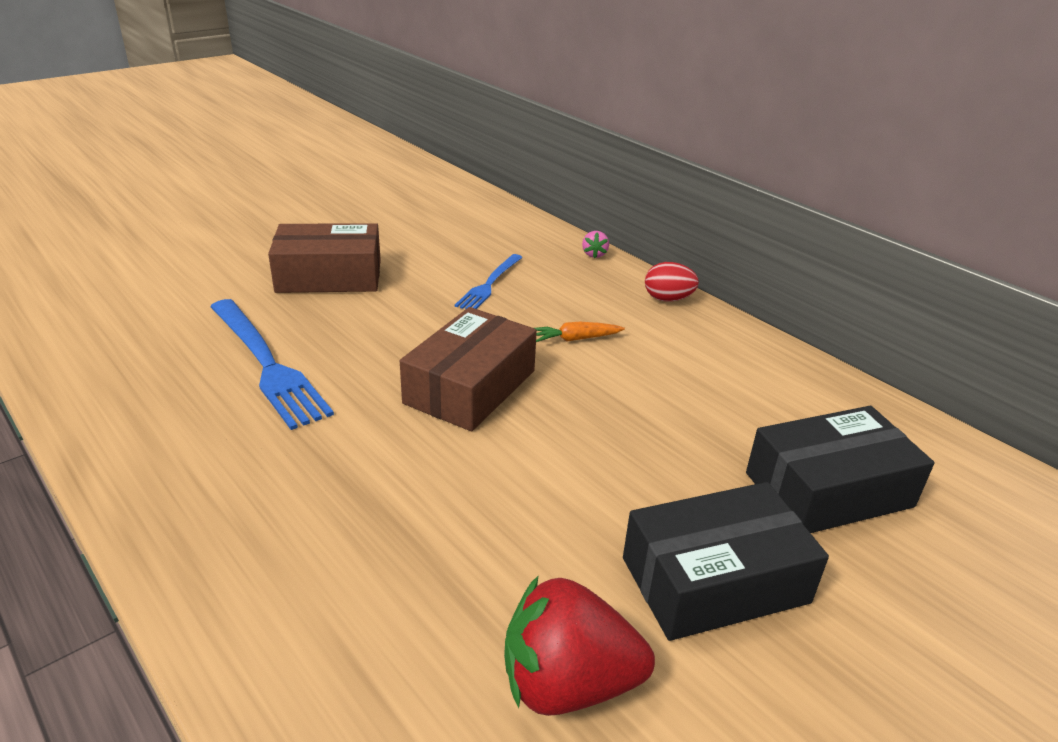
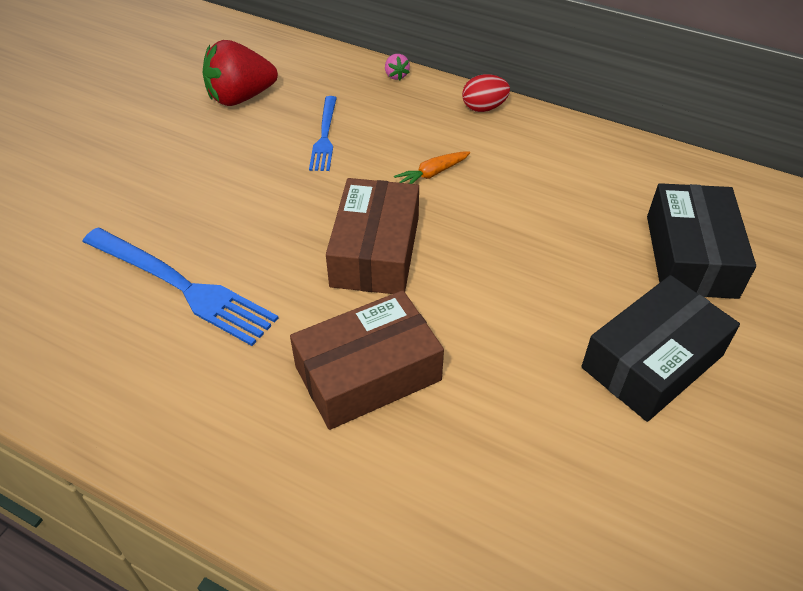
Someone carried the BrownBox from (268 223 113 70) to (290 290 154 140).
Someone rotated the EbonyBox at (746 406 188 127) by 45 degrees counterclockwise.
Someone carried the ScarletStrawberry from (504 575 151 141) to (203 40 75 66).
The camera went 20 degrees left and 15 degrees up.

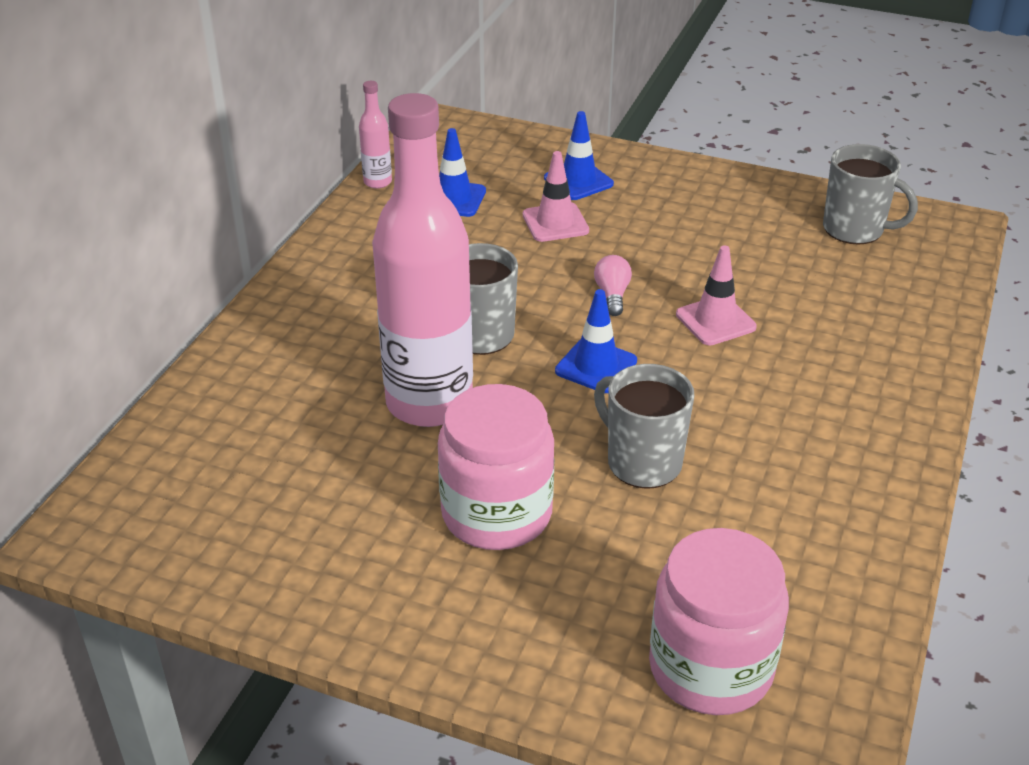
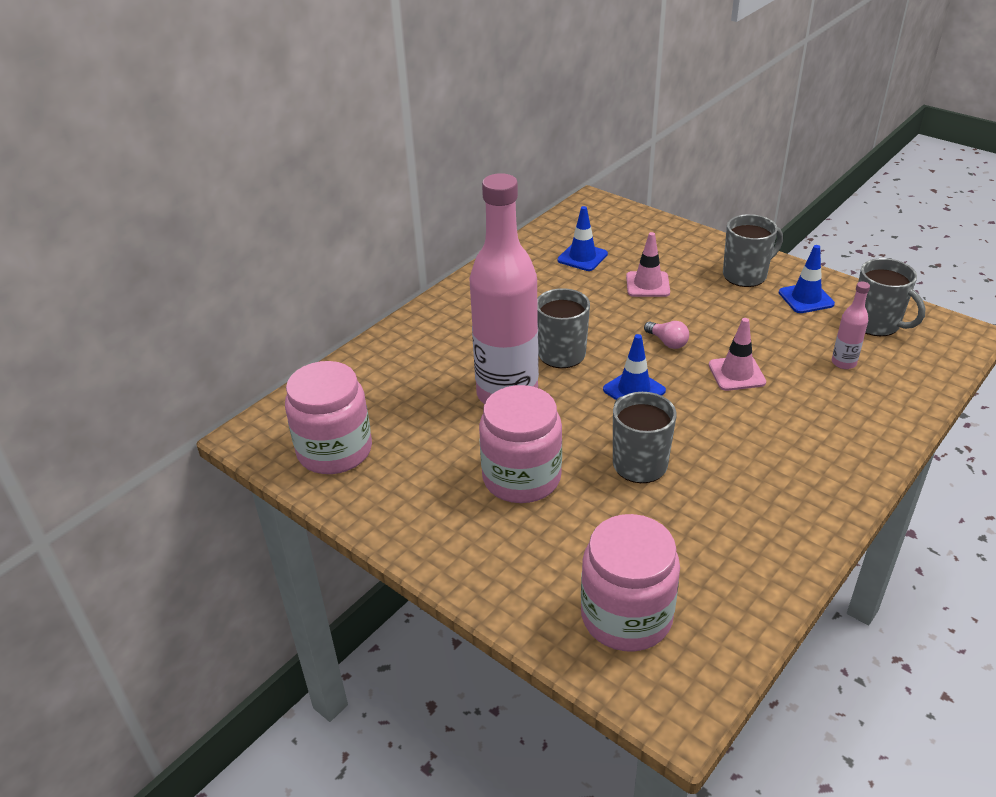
Someone carried the RosyBottle from (359 81 33 108) to (832 281 38 88).
Someone carried the CobaltSafetyCone from (544 111 70 89) to (779 245 56 68).
Someone rotated the RosyLightBulb at (594 255 38 61) by 120 degrees clockwise.
Someone put down the GreyTeaMug at (723 214 60 73).
Someone put down the RosyJamJar at (285 361 87 113).
The camera went 20 degrees right and 0 degrees up.

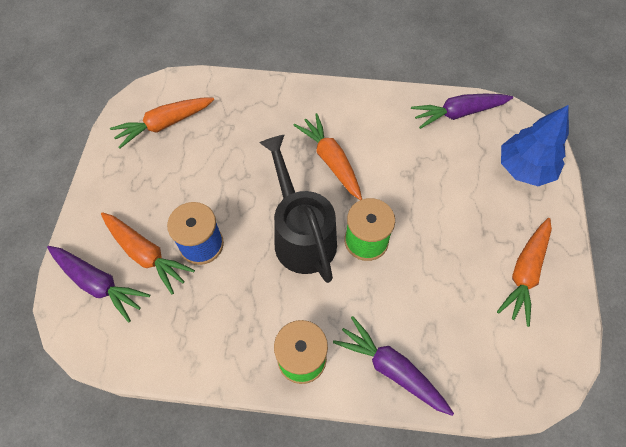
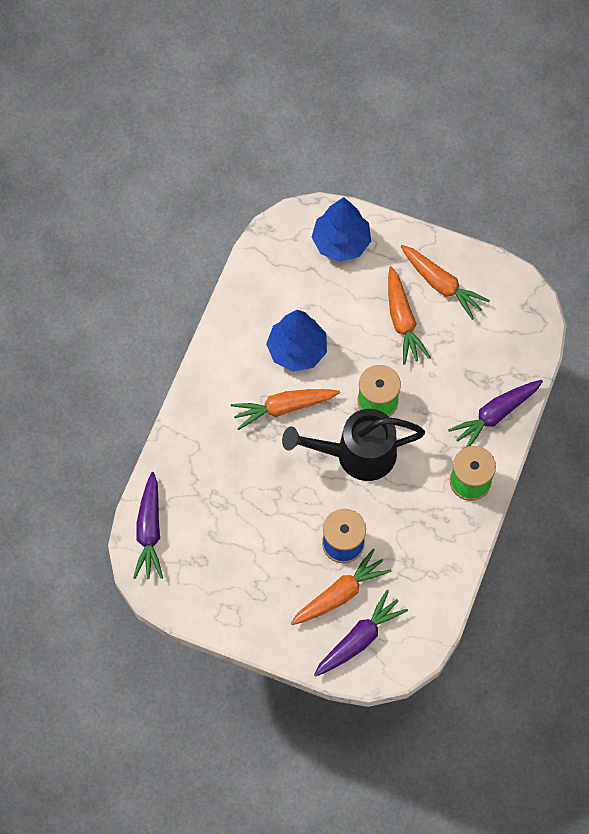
Someone carried the PurpleToyCarrot from (411 94 102 35) to (133 472 30 107).
Someone carried the OrangeColouredToyCarrot from (110 98 104 50) to (388 266 43 99).
Someone put down the CobaltTree at (266 310 61 62).
The camera went 75 degrees left and 5 degrees up.

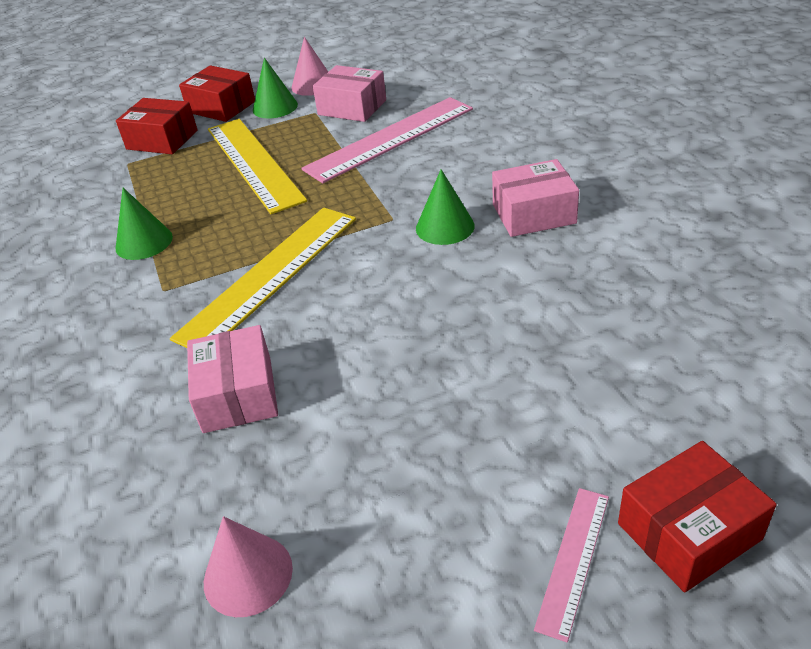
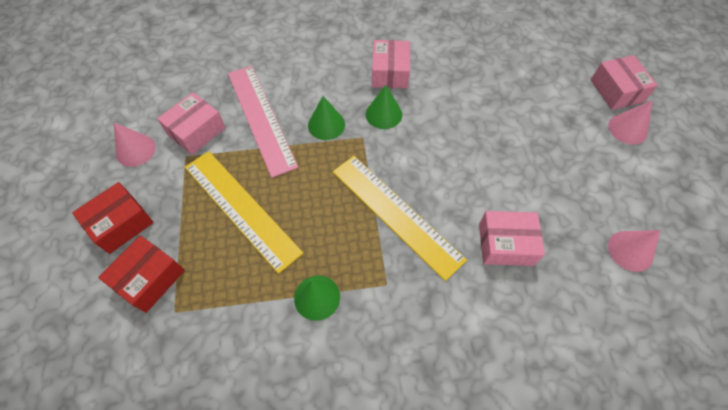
Someone carried the GreenConeShape from (253 58 45 60) to (308 96 37 44).
Someone rotated the YellowRuler at (208 119 99 95) by 60 degrees clockwise.
Someone repainted the ScarletBox at (618 441 158 151), which became the RosyBox at (591 55 67 55).
Someone swapped the RosyRuler at (534 488 75 154) for the RosyConeShape at (609 100 44 45).
The camera went 80 degrees left and 20 degrees up.

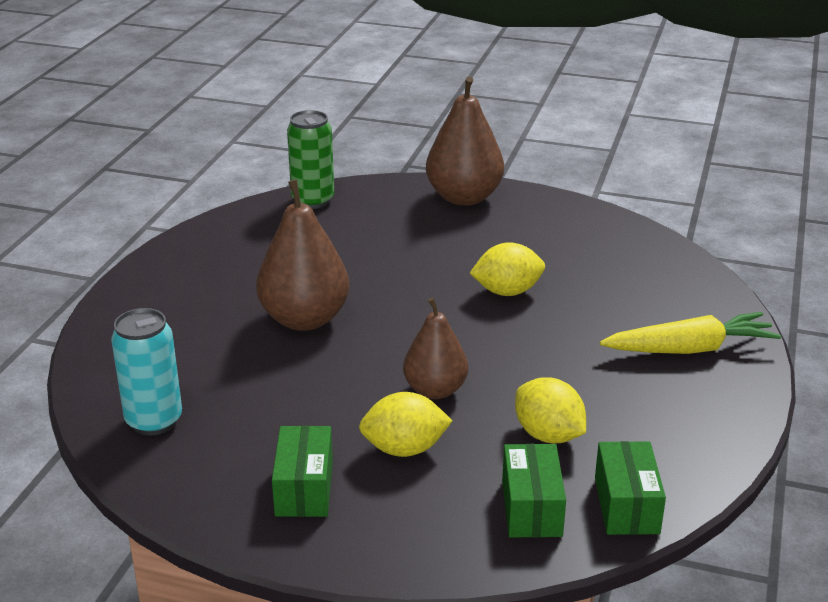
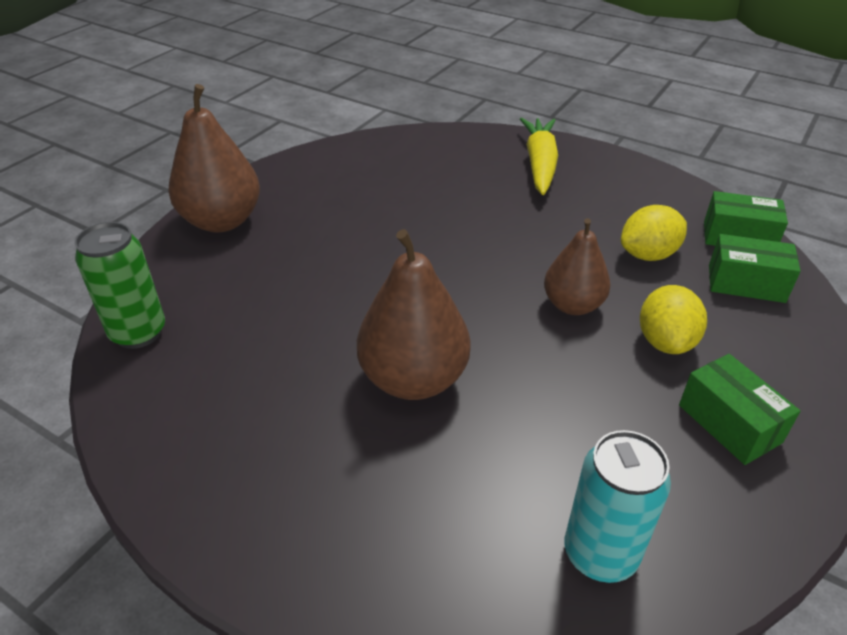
Someone took away the YellowCitrusFruit at (470 242 75 54).
Someone rotated the GreenBox at (272 426 61 91) by 45 degrees clockwise.
The camera went 75 degrees left and 10 degrees up.

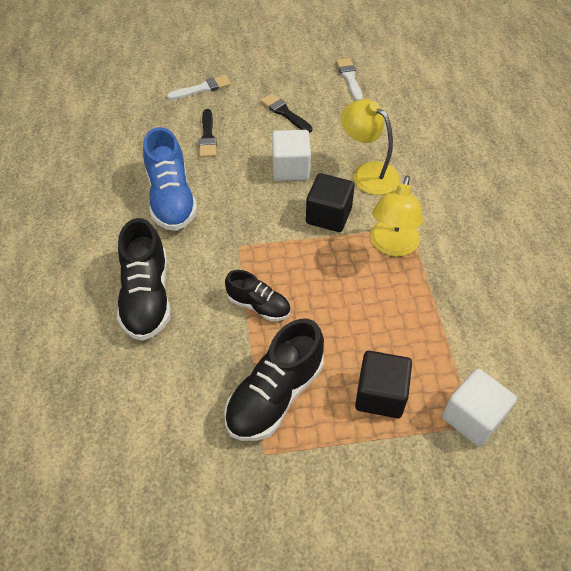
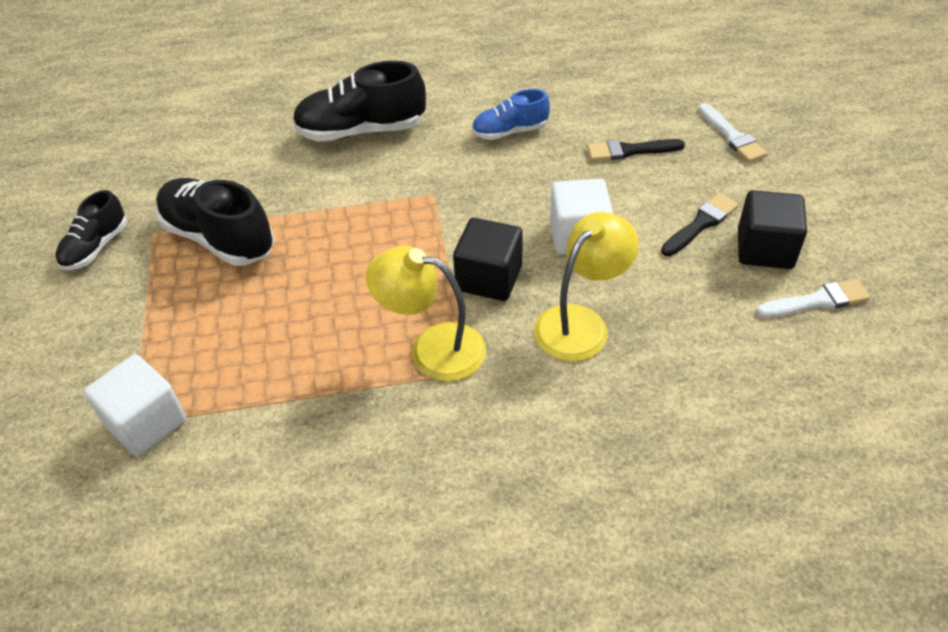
Someone scaled the CobaltLaceUpShoe at (143 127 55 104) by 0.59.
Someone carried the EbonyLaceUpShoe from (225 270 66 51) to (55 190 72 80).
Someone carried the EbonyCube from (355 351 57 67) to (738 190 69 79).
The camera went 90 degrees right and 5 degrees down.

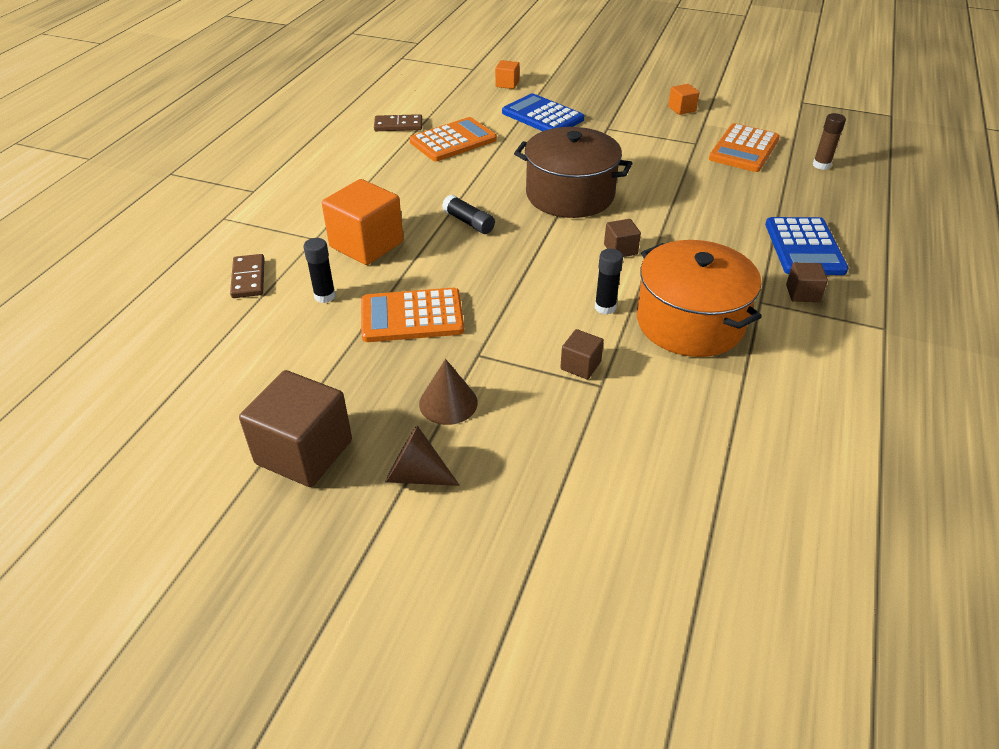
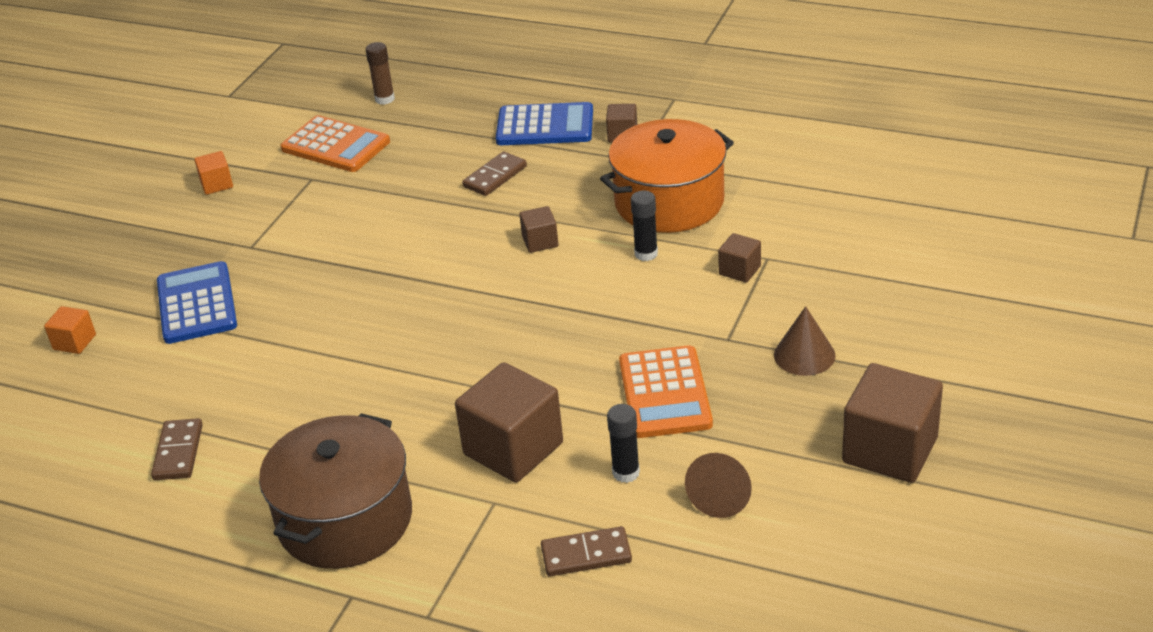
Someone rotated the CobaltCalculator at (502 93 82 38) by 120 degrees clockwise.
Someone took away the OrangeColouredCalculator at (410 117 87 44).
Someone carried the BrownCookingPot from (514 127 119 91) to (259 413 153 156).
Someone repainted the OrangeColouredCube at (322 179 81 86), which became the BrownCube at (455 362 108 120).
Someone took away the EbonyGlue at (442 195 53 39).
Someone carried the BrownConeShape from (385 425 75 61) to (685 453 67 65).
Someone put down the BrownDomino at (462 151 65 45).
The camera went 85 degrees left and 5 degrees down.

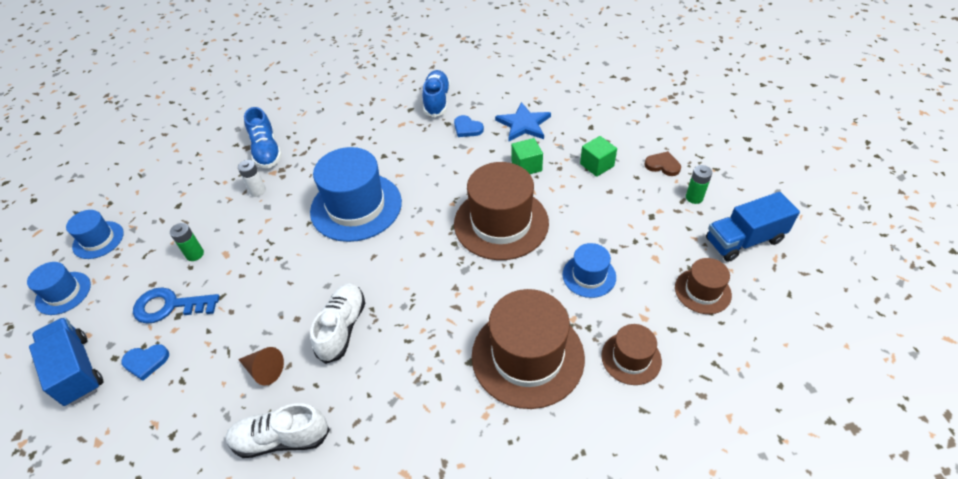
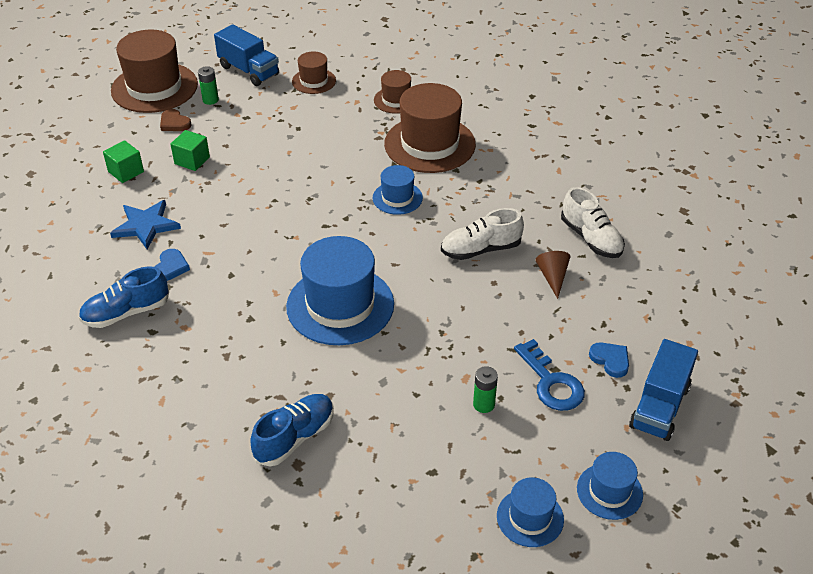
Someone carried the GreenCube from (511 138 32 36) to (103 140 41 43).
Someone rotated the BrownHeartShape at (645 151 36 25) by 45 degrees counterclockwise.
Someone took away the SnowWhiteAaBattery at (238 160 28 37).
Someone carried the BrownTopHat from (454 162 95 98) to (111 29 87 84).
Someone carried the CobaltTopHat from (563 243 53 55) to (373 165 50 50).
The camera went 120 degrees left and 5 degrees down.

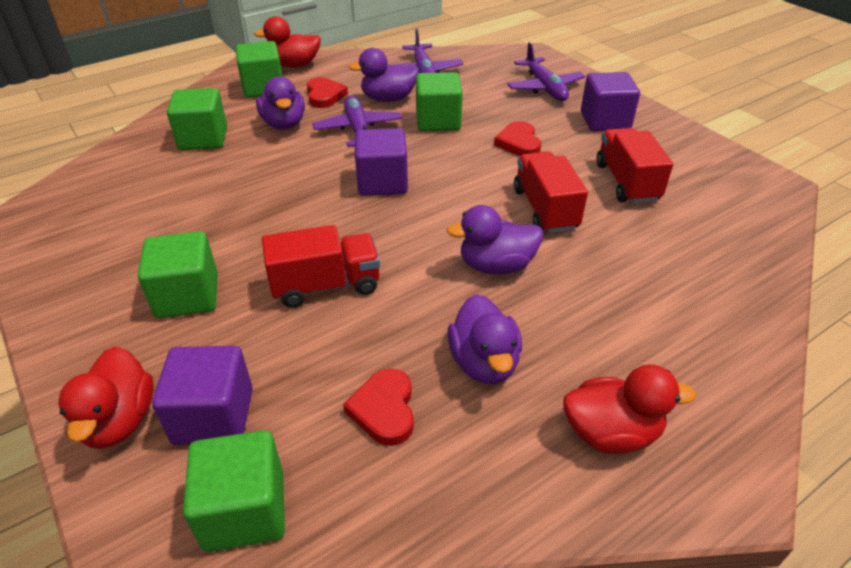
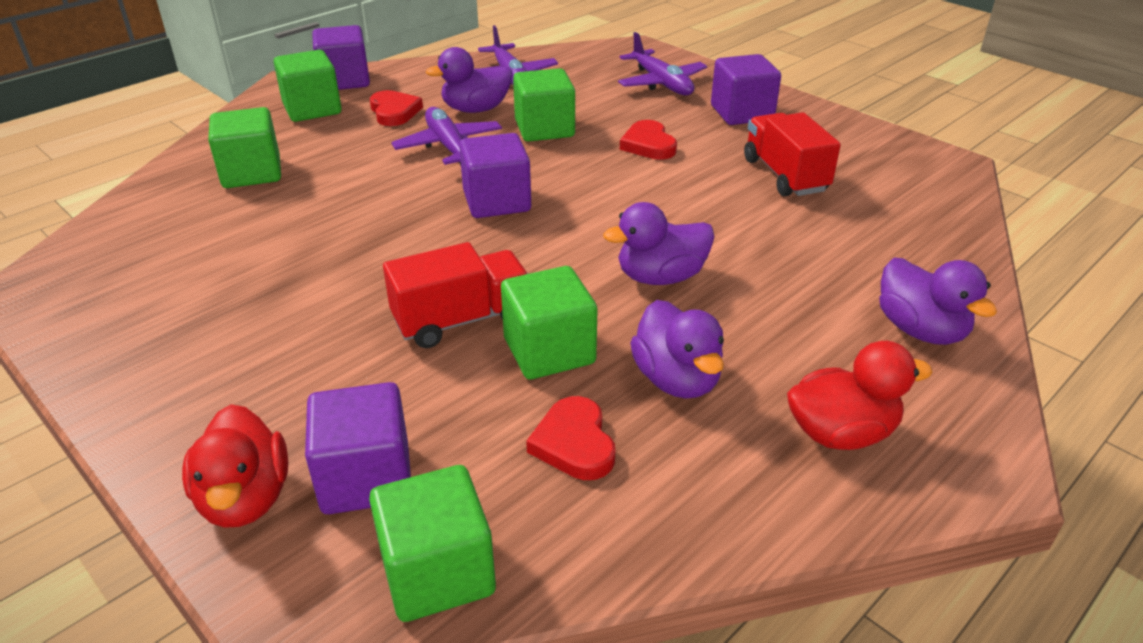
Someone swapped the ScarletDuck at (254 16 67 52) for the PurpleCube at (312 25 58 65).
Someone carried the PurpleDuck from (256 77 49 52) to (879 258 118 87).
Someone took away the ScarletLorry at (514 151 74 83).
Someone carried the GreenCube from (138 231 80 87) to (501 266 97 113).
The camera went 10 degrees left and 5 degrees down.

